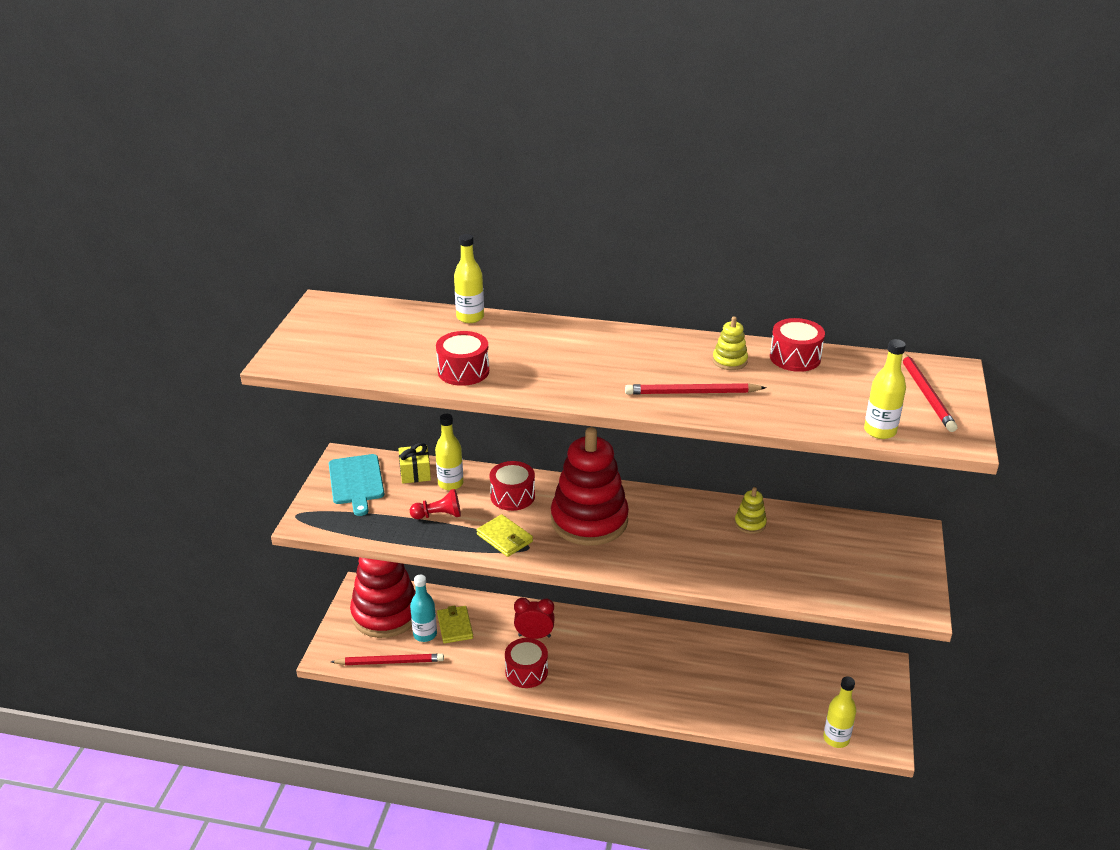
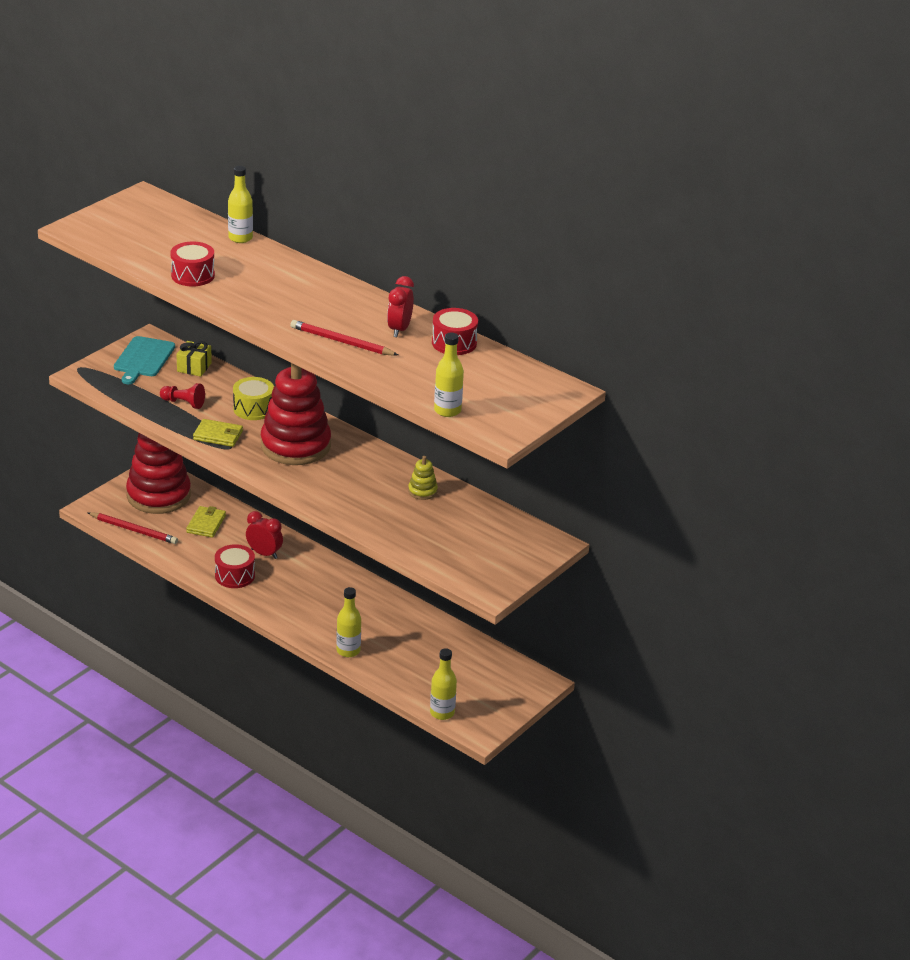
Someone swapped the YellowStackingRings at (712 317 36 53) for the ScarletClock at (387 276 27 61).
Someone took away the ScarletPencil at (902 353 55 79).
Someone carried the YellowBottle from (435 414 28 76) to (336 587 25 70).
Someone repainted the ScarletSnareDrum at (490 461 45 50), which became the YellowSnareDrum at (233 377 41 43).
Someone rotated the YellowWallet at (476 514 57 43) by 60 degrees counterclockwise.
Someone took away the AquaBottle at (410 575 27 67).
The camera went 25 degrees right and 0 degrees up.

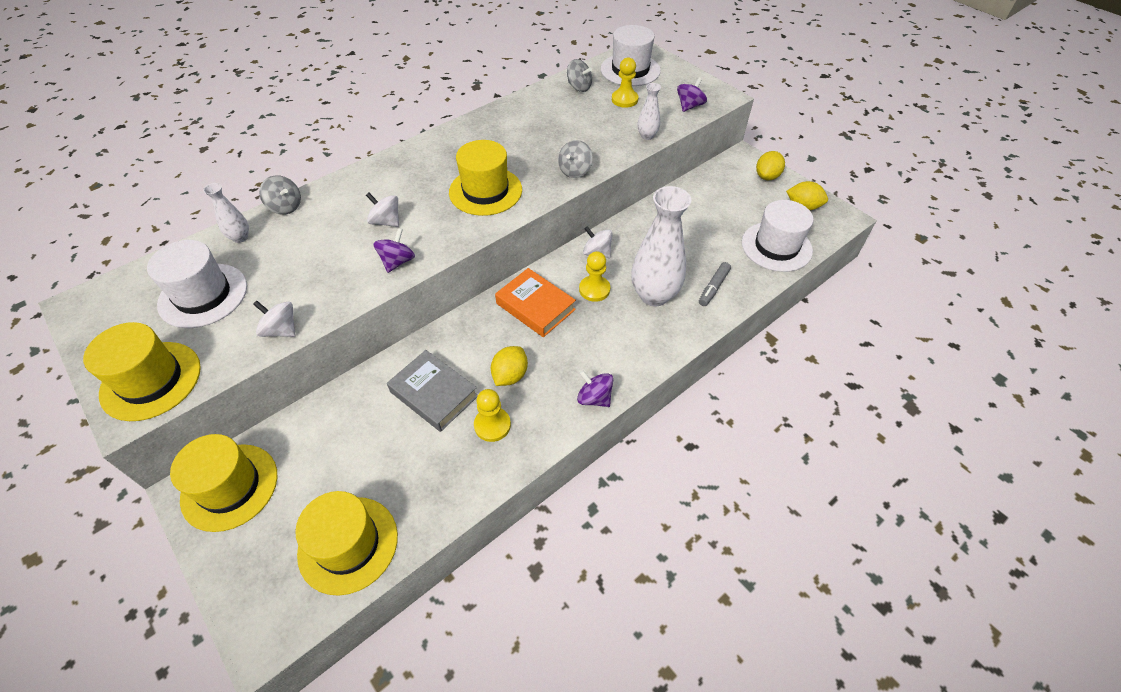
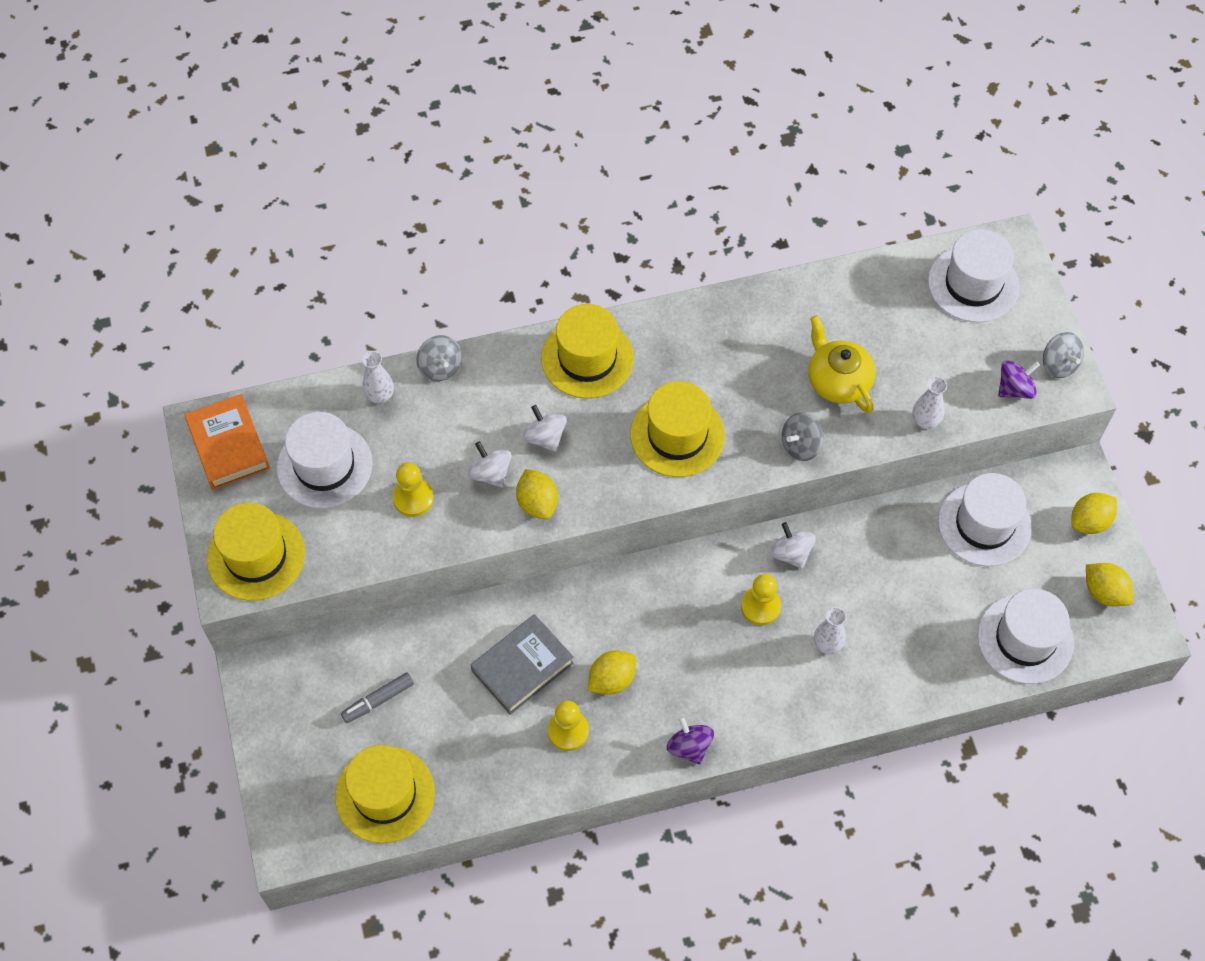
Someone carried the YellowChessPawn from (612 57 27 51) to (393 462 41 55).
Someone carried the GreyWhirligig from (567 59 25 33) to (1043 332 41 46).
Someone scaled the SnowWhiteFlowerVase at (631 186 60 120) by 0.47.
Someone swapped the PurpleWhirligig at (373 228 42 45) for the YellowCitrusFruit at (516 469 42 51).
Someone carried the GreyMarkerPen from (699 262 32 44) to (341 672 73 51).
Someone carried the OrangeColouredHardcover from (495 268 81 69) to (184 394 86 96).
Someone carried the SnowWhiteWhirligig from (253 301 43 36) to (468 442 44 46).
Someone rotated the GreyHardcover at (387 350 91 82) by 75 degrees clockwise.
Someone carried the YellowTopHat from (170 434 107 98) to (541 304 93 94).
Someone put down the YellowChinaTeapot at (808 315 67 98).
Someone put down the SnowWhiteTopHat at (938 473 94 93).
The camera went 25 degrees right and 10 degrees up.

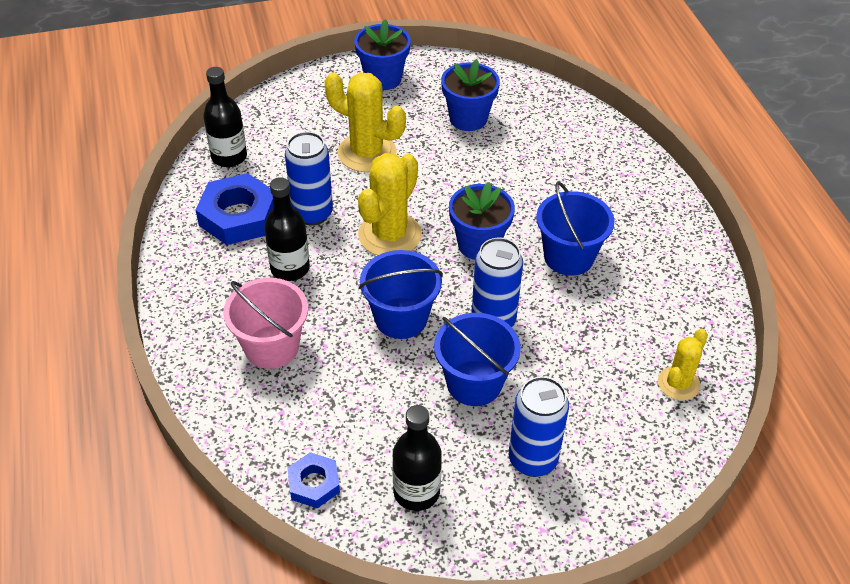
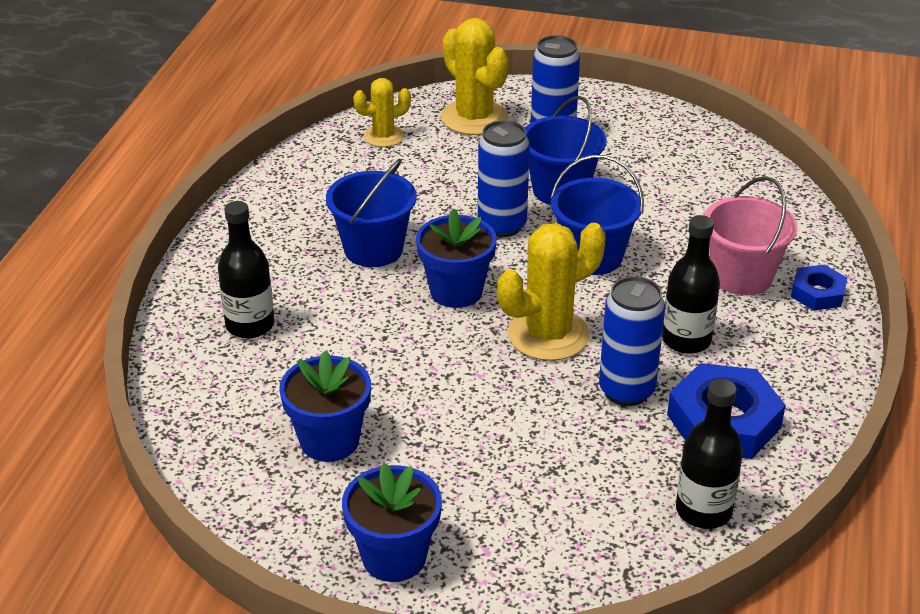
Someone carried the YellowSaguaroCactus from (324 72 82 100) to (441 18 68 117).
Someone carried the EbonyBottle from (392 405 50 106) to (218 201 56 137).
Someone carried the CobaltHexNut from (287 452 53 56) to (791 265 56 46).
The camera went 150 degrees left and 10 degrees down.

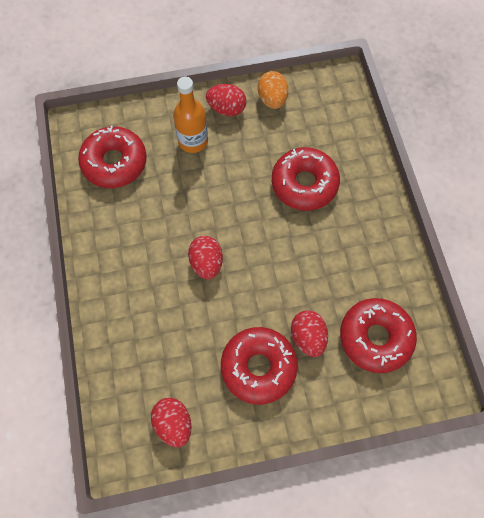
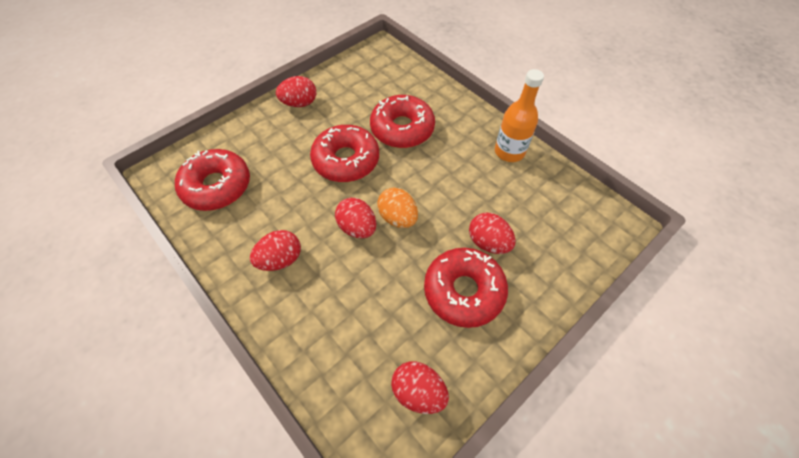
Someone carried the OrangeColouredEggShape from (258 71 30 38) to (377 188 41 40).
Someone carried the OrangeColouredBottle from (173 77 35 76) to (495 69 49 93).
Someone carried the ScarletGlazedDonut from (340 298 77 75) to (310 125 69 57).
Someone put down the ScarletEggShape at (250 230 51 41).
The camera went 30 degrees left and 10 degrees down.

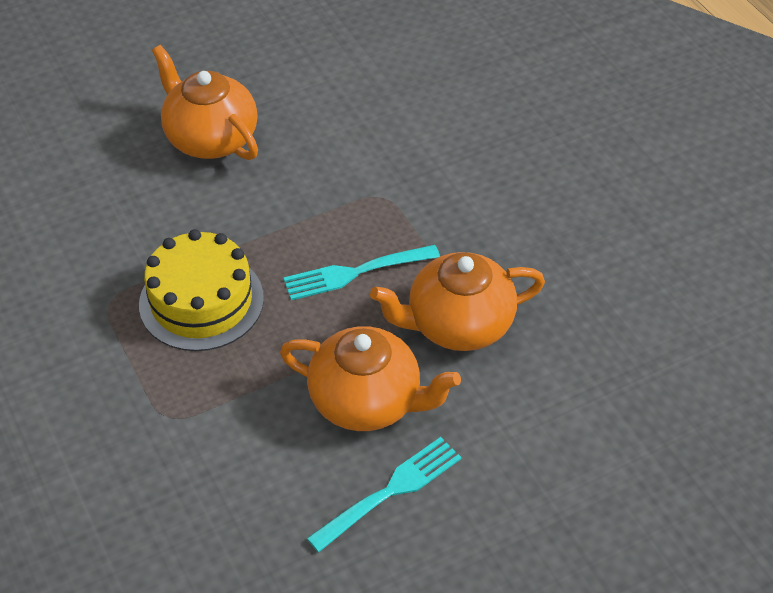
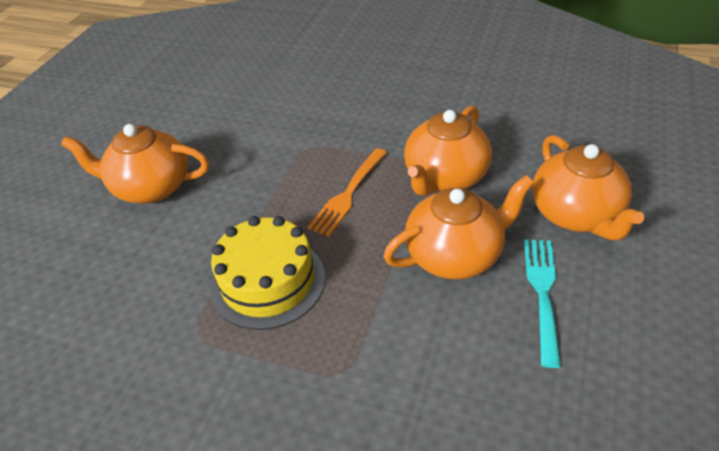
Someone repainted the AquaDinnerFork at (283 245 157 55), which became the OrangeColouredDinnerFork at (307 148 80 89).
Someone put down the OrangeColouredChinaTeapot at (532 135 112 106).
The camera went 40 degrees left and 5 degrees down.

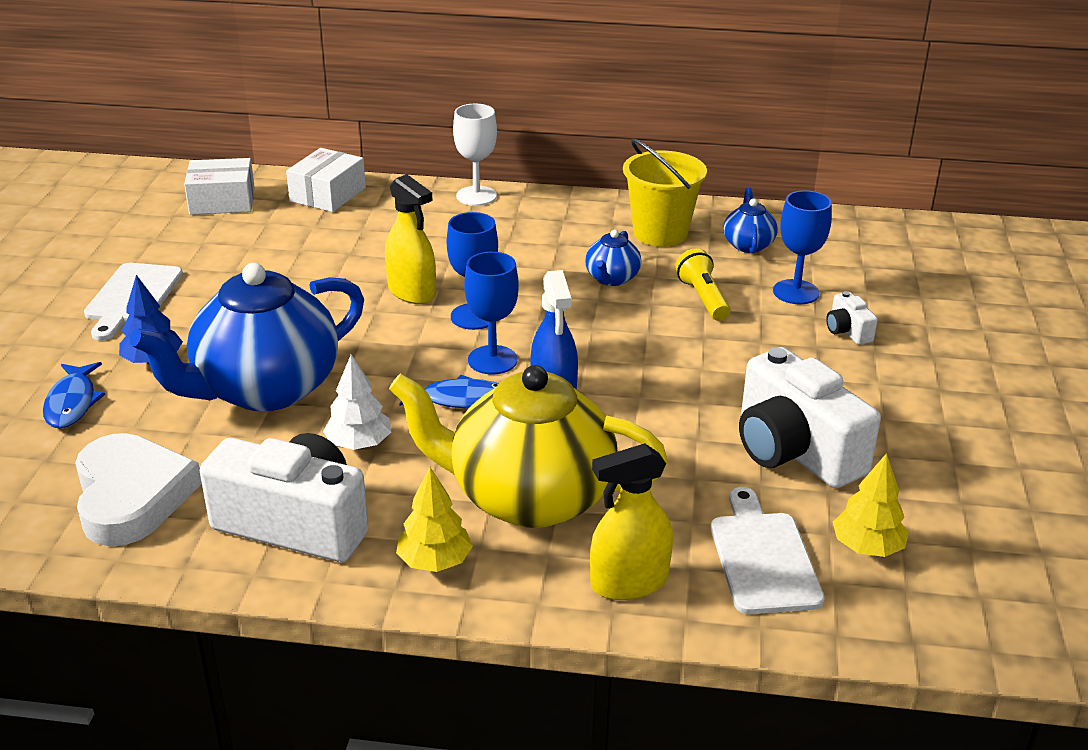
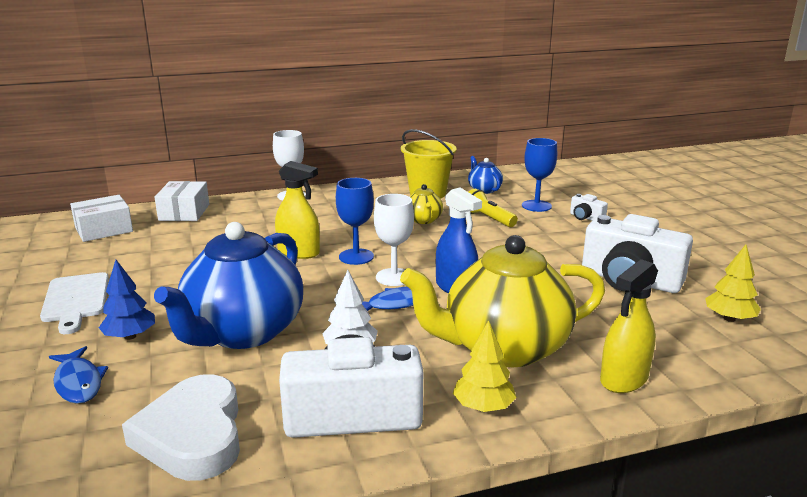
Someone repainted the CobaltChinaTeapot at (585 230 56 56), which became the YellowChinaTeapot at (409 184 34 40).
Someone repainted the CobaltChalice at (464 252 55 122), which became the SnowWhiteChalice at (374 194 40 92).
Someone rotated the SnowWhiteHeartShape at (75 433 127 113) by 150 degrees counterclockwise.
Someone took away the SnowWhiteChoppingBoard at (711 487 114 127).
The camera went 25 degrees left and 10 degrees down.

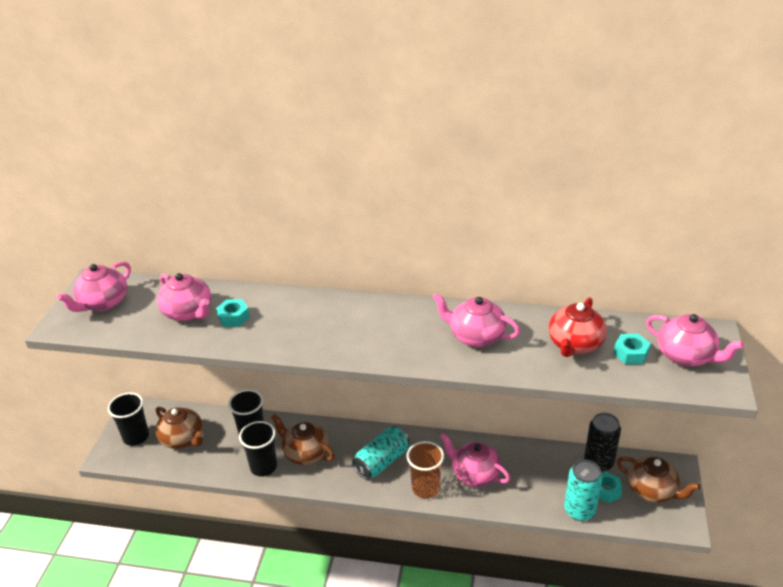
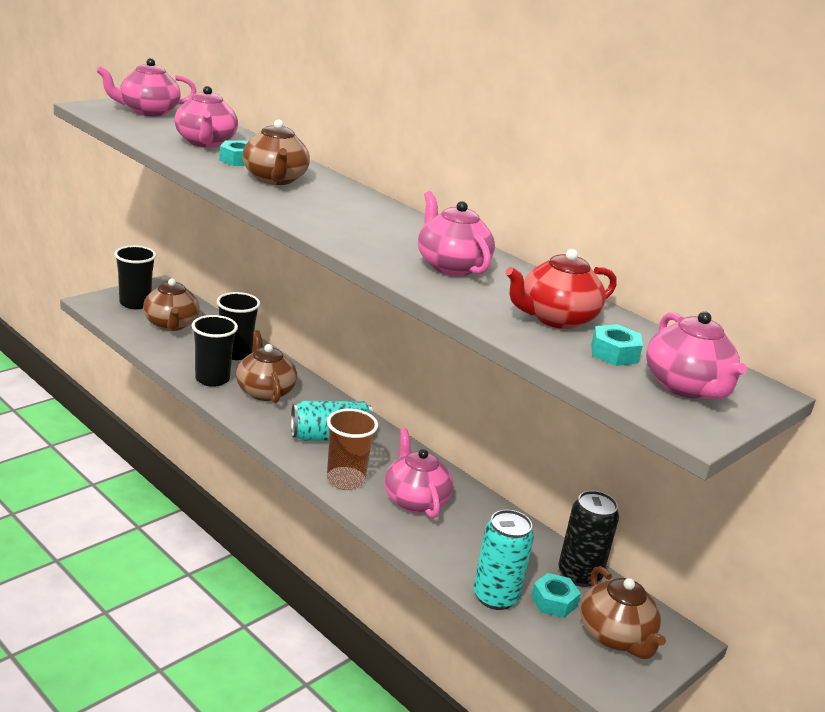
Someone put down the BrownChinaTeapot at (242 120 68 65).
The camera went 30 degrees right and 10 degrees down.

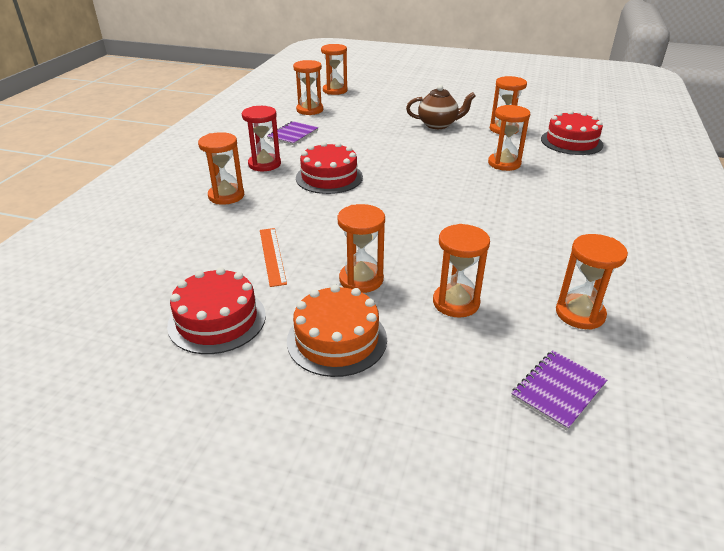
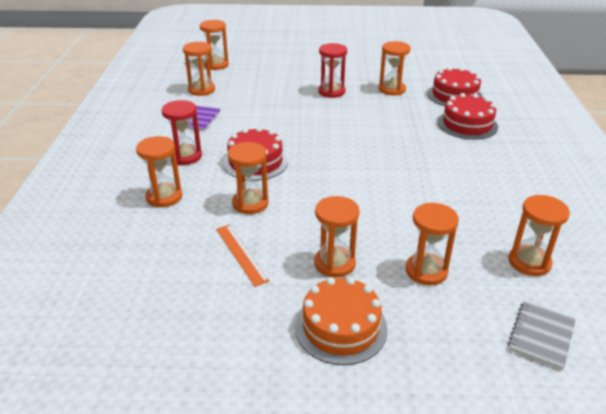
Someone swapped the BrownChinaTeapot at (406 85 70 44) for the ScarletHourglass at (318 43 29 55).
Someone carried the OrangeColouredHourglass from (488 105 42 66) to (228 142 41 72).
Someone carried the ScarletLayerCake from (167 267 99 87) to (438 93 60 47).
Someone repainted the PurpleNotebook at (511 350 96 81), which became the GreyNotebook at (508 301 68 69).
The camera went 15 degrees left and 0 degrees up.

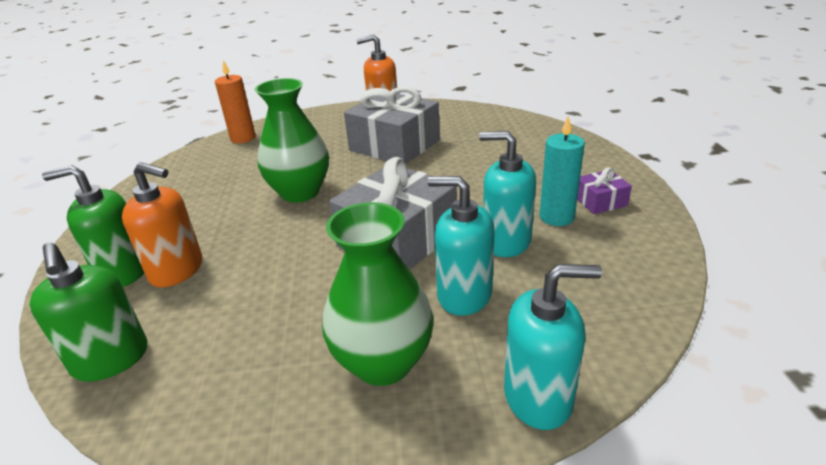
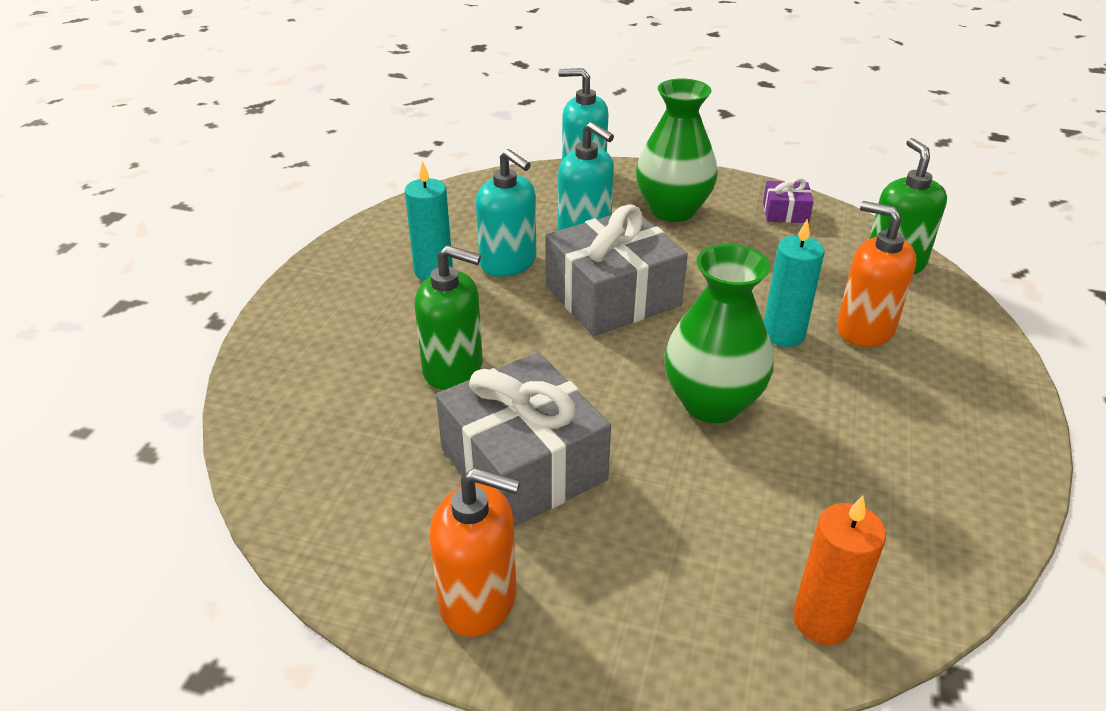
Someone carried the GreenSoapPump from (42 165 102 122) to (414 245 69 145).
Someone carried the PurplePresent from (577 167 55 47) to (763 178 51 45).
Someone put down the AquaPillarCandle at (764 219 61 128).
The camera went 160 degrees left and 5 degrees up.

